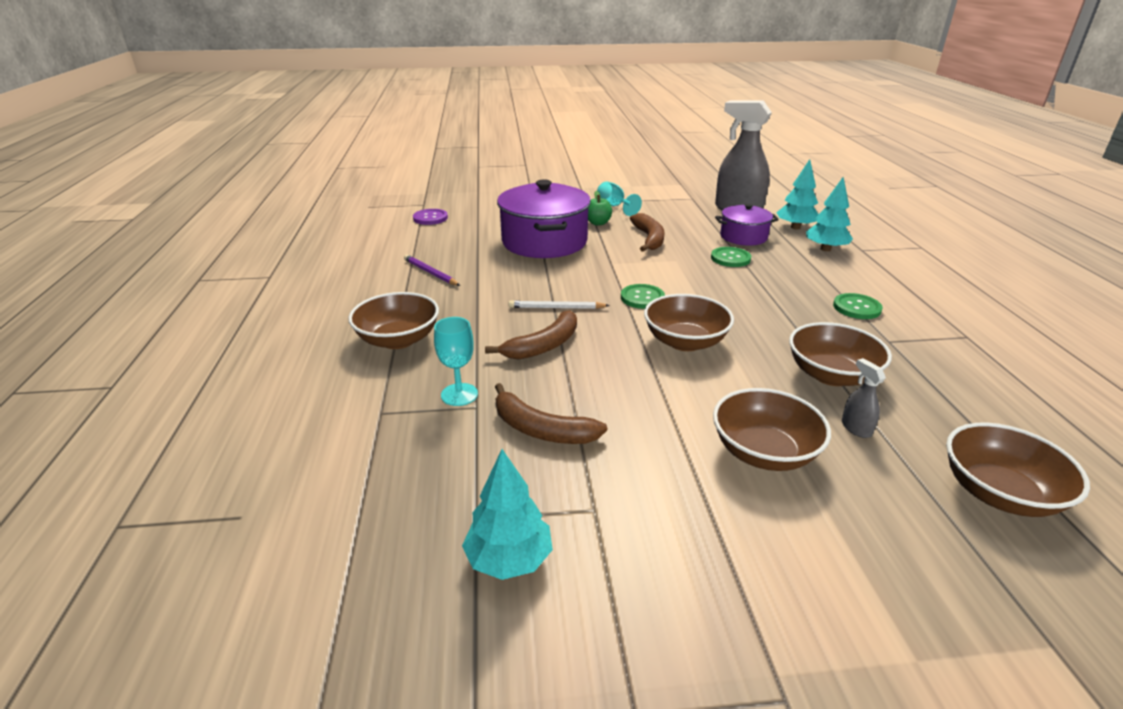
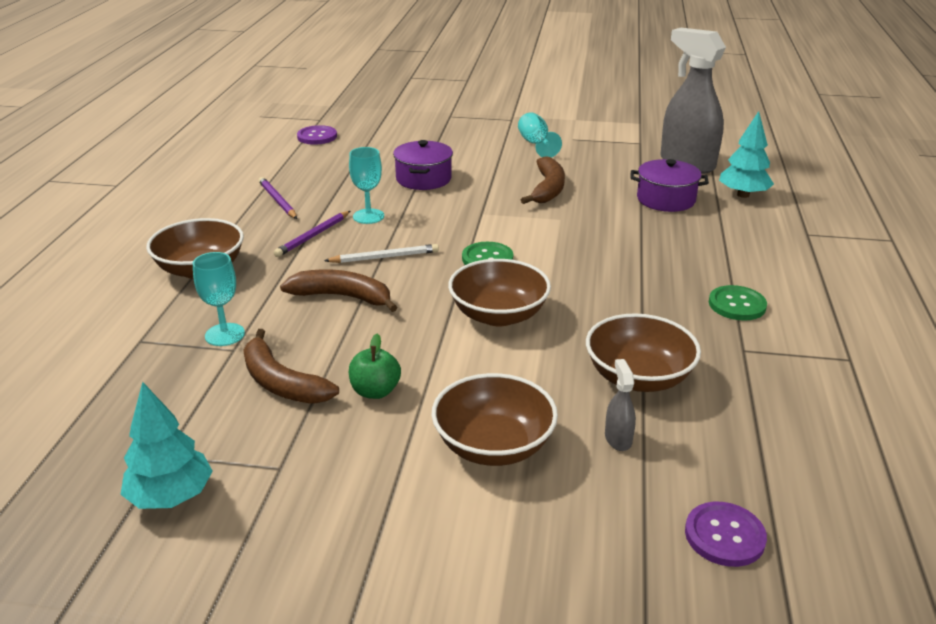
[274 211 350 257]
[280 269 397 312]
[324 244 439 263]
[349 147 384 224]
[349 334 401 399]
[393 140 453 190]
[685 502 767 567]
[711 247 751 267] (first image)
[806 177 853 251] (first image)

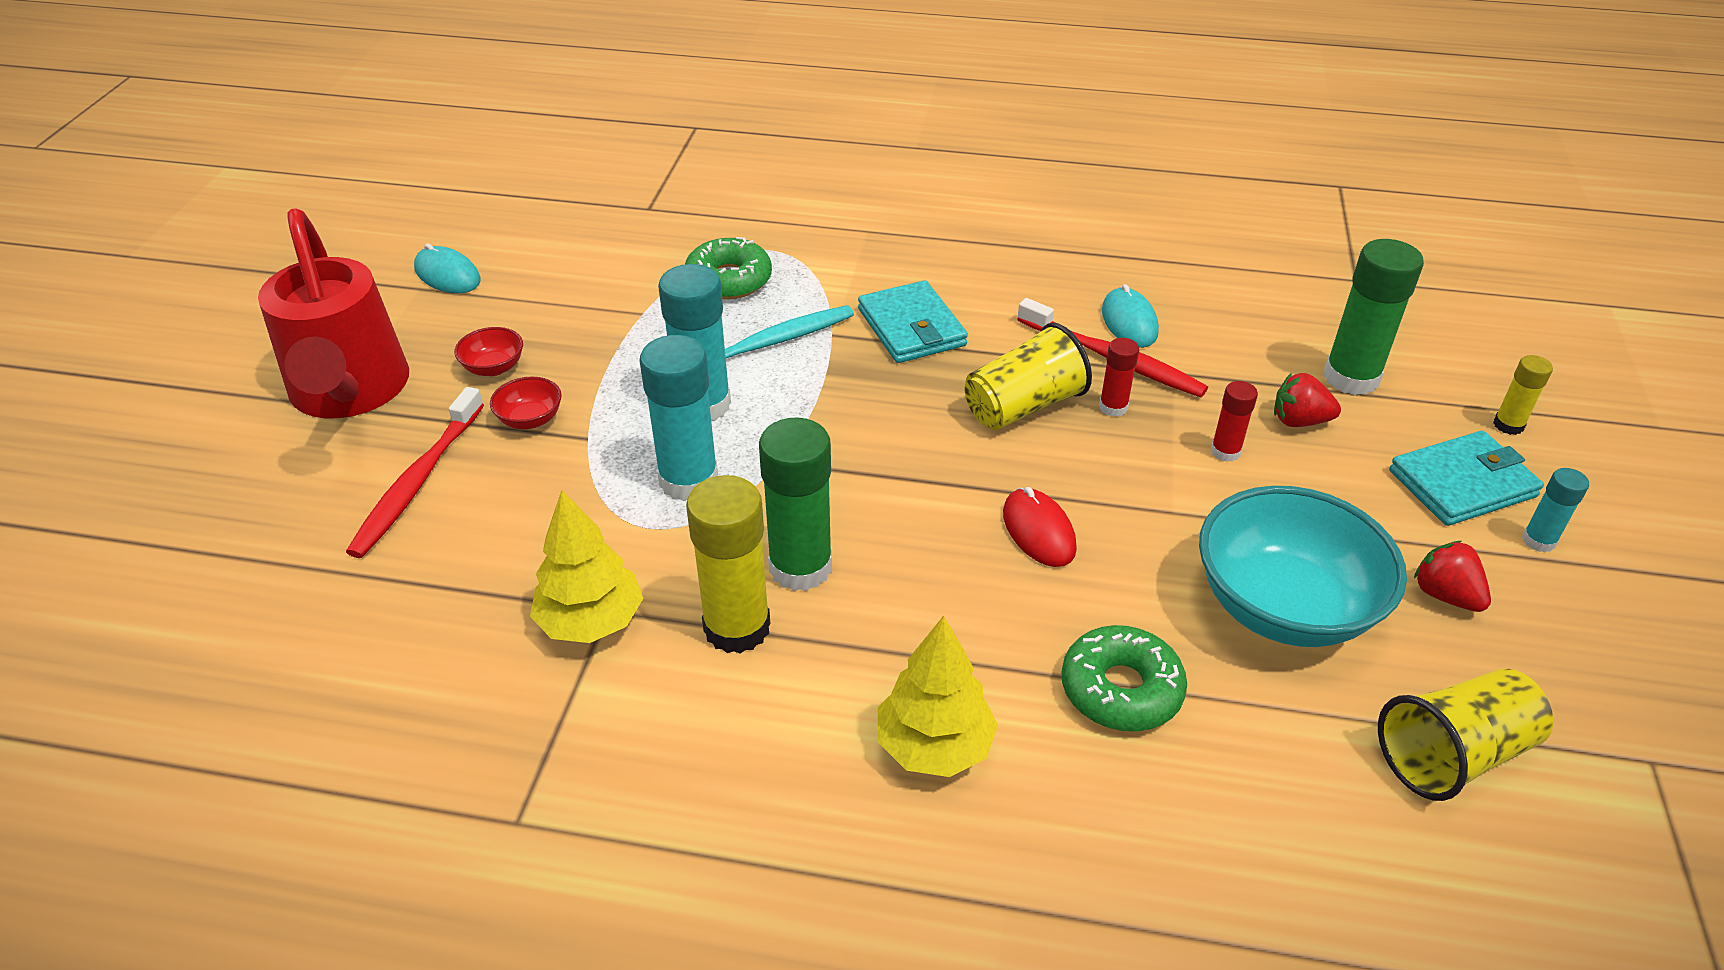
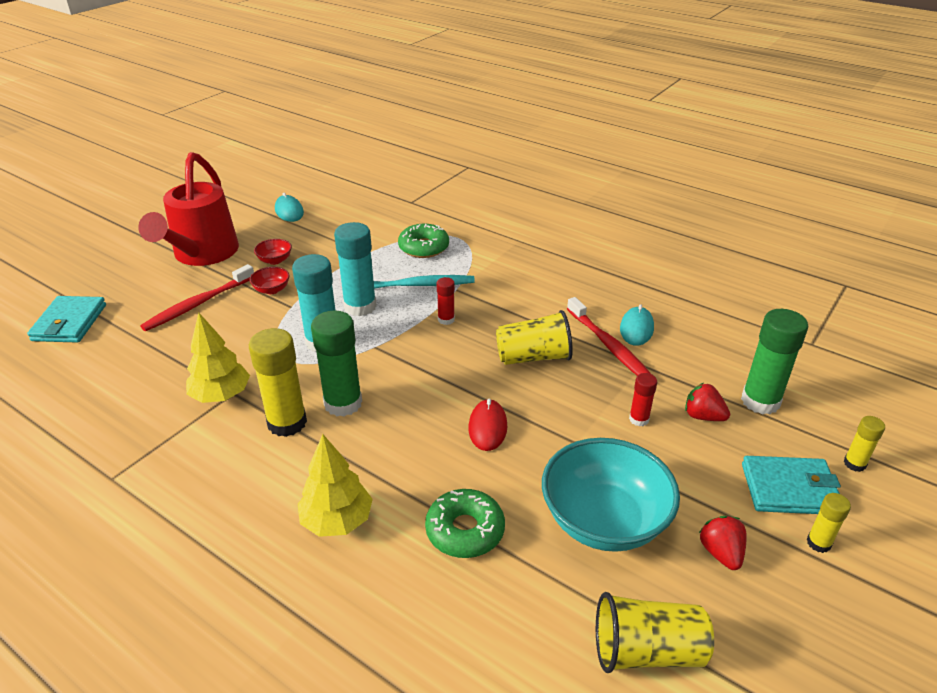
[27 296 106 343]
[436 277 455 325]
[807 493 851 553]

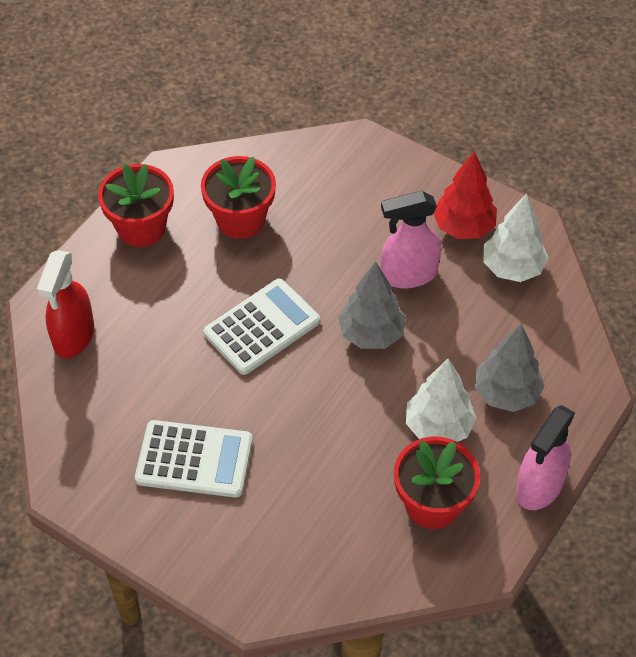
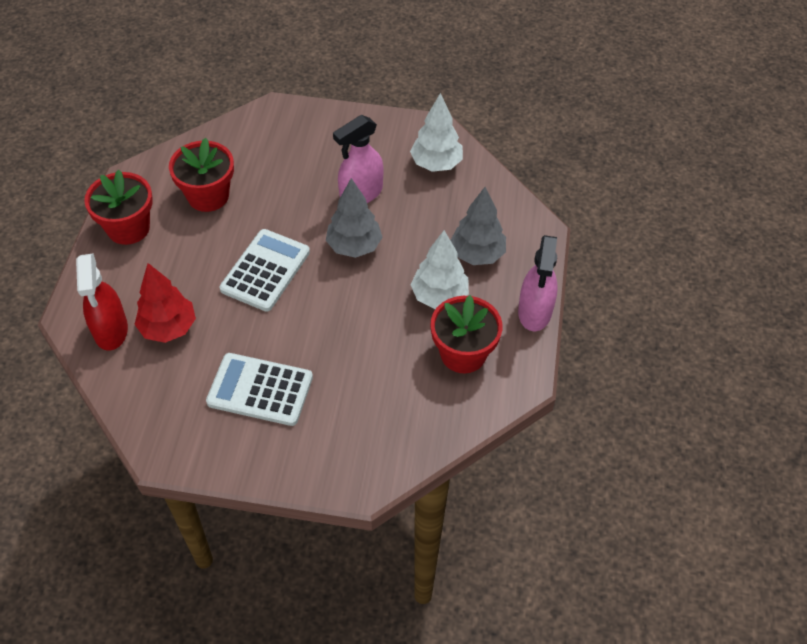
[134 263 196 343]
[206 353 313 426]

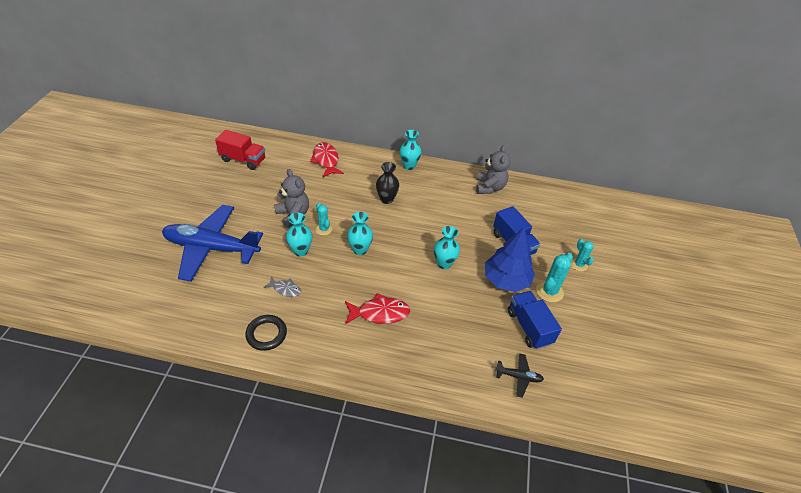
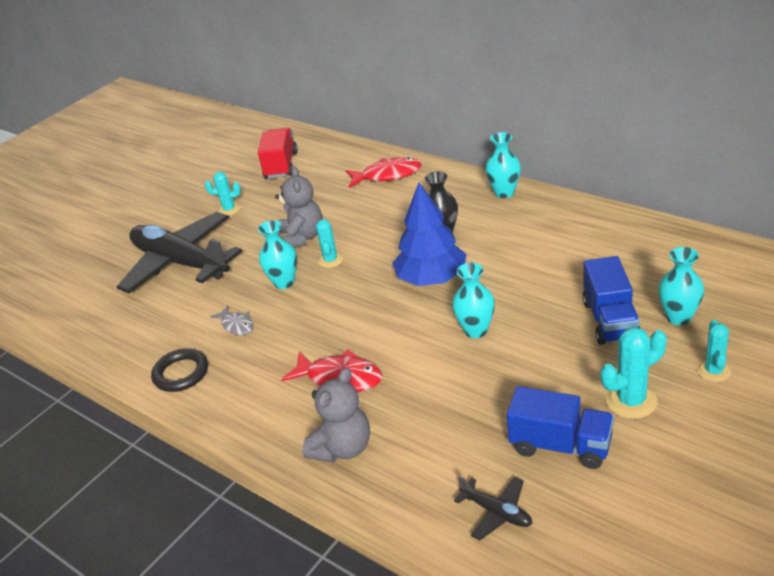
[117 212 242 294]
[205 172 241 216]
[258 128 298 179]
[302 368 370 463]
[345 157 421 188]
[393 183 467 286]
[507 386 614 469]
[658 247 704 325]

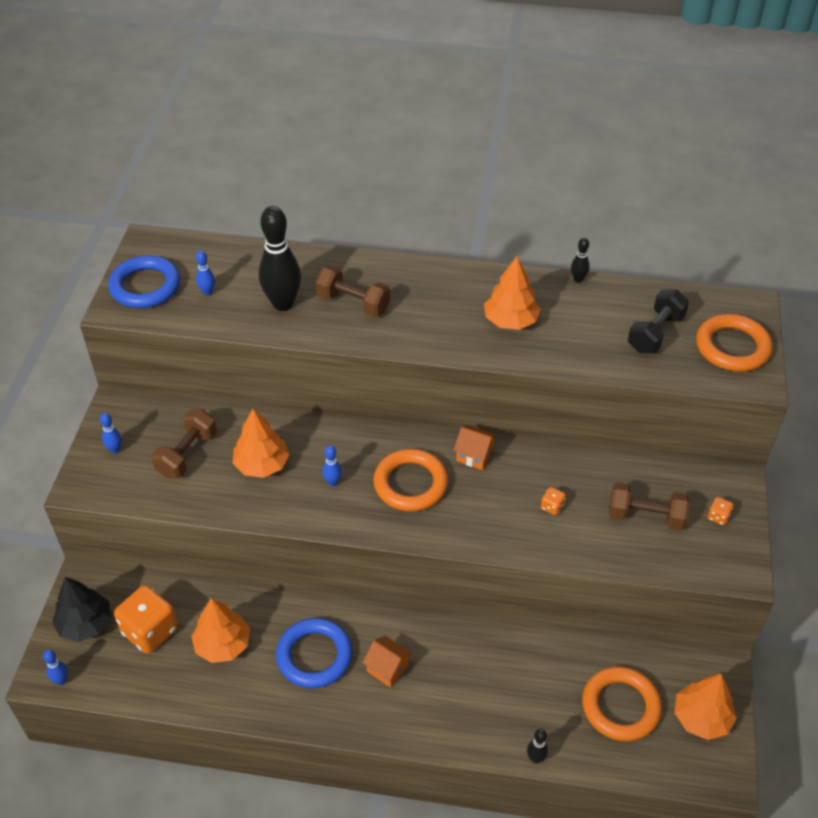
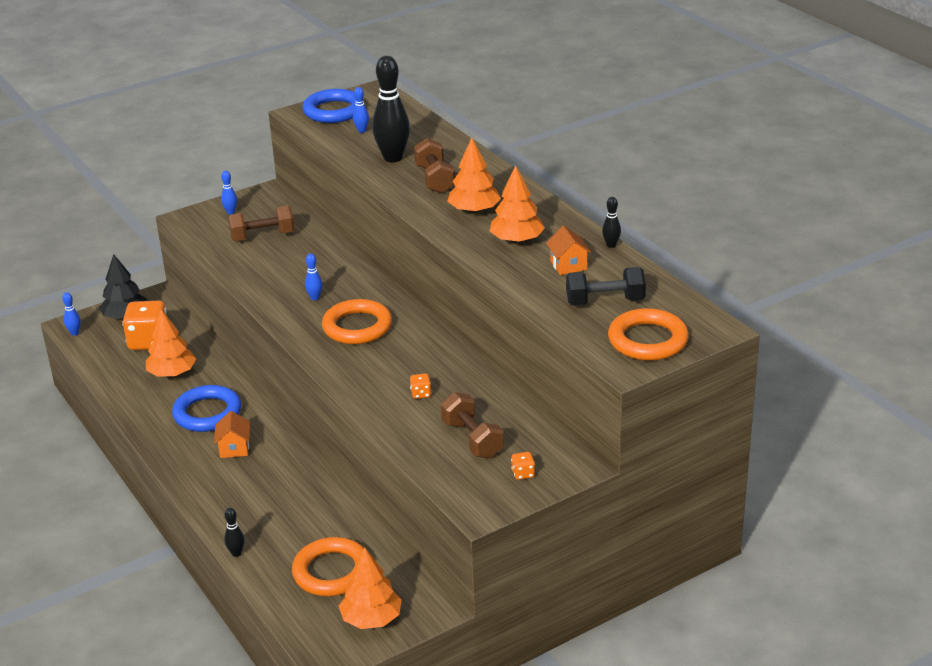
[447 138 501 214]
[546 226 591 275]

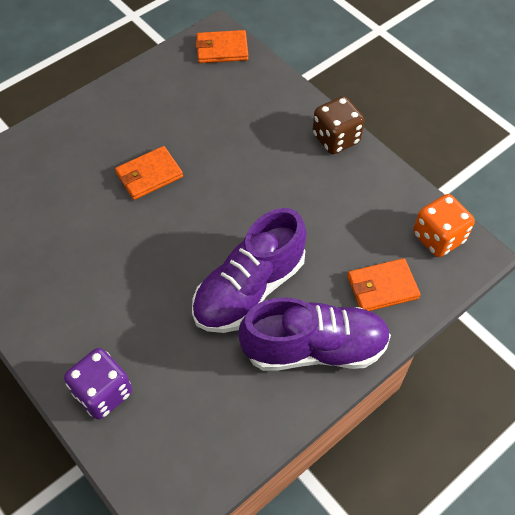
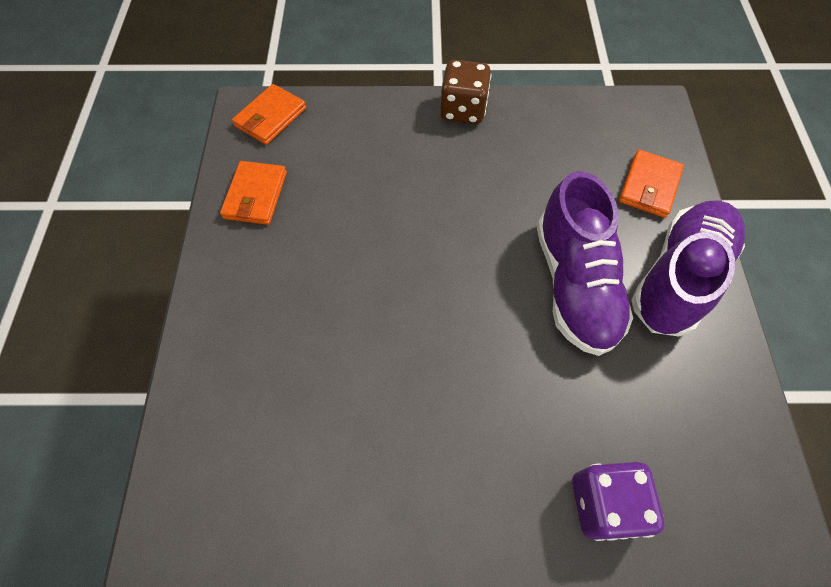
[220 161 287 225]
[413 194 475 257] (first image)

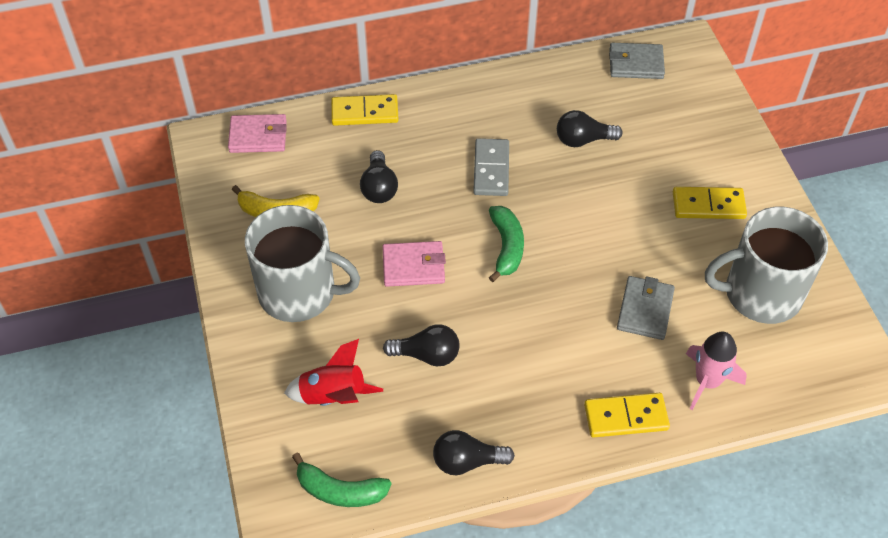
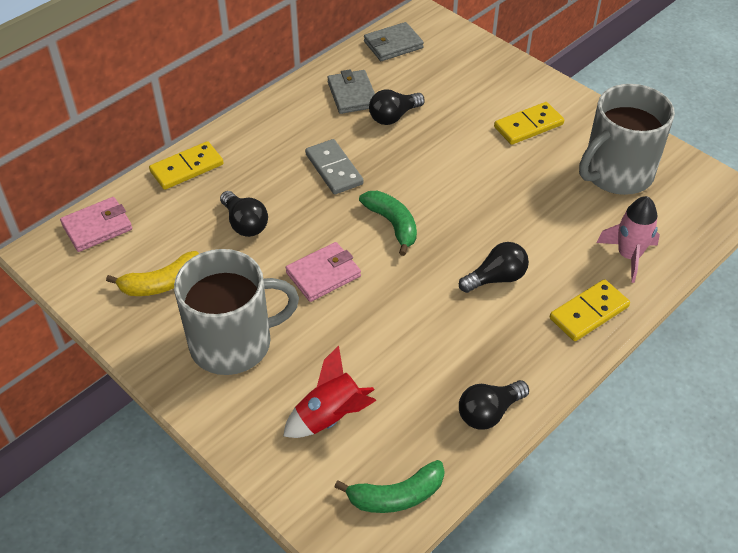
[327 69 375 114]
[459 242 529 293]

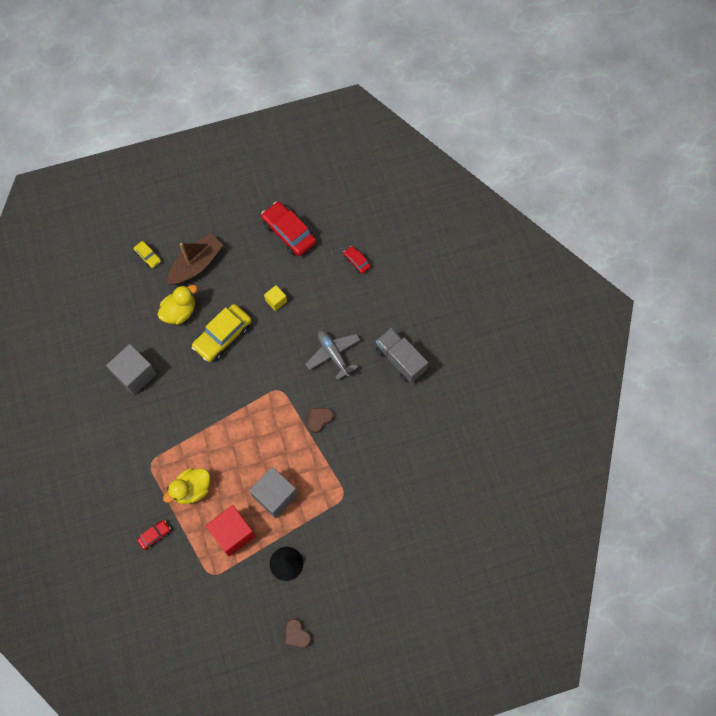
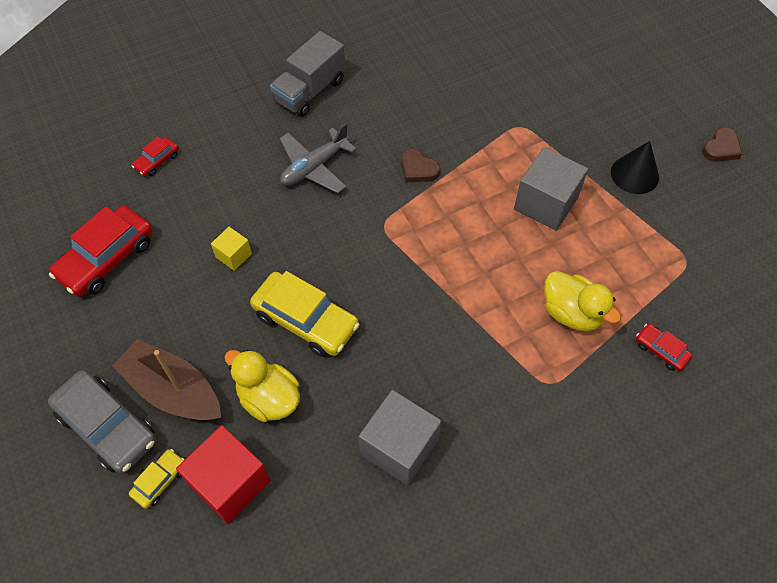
[48 370 156 474]
[176 425 271 524]

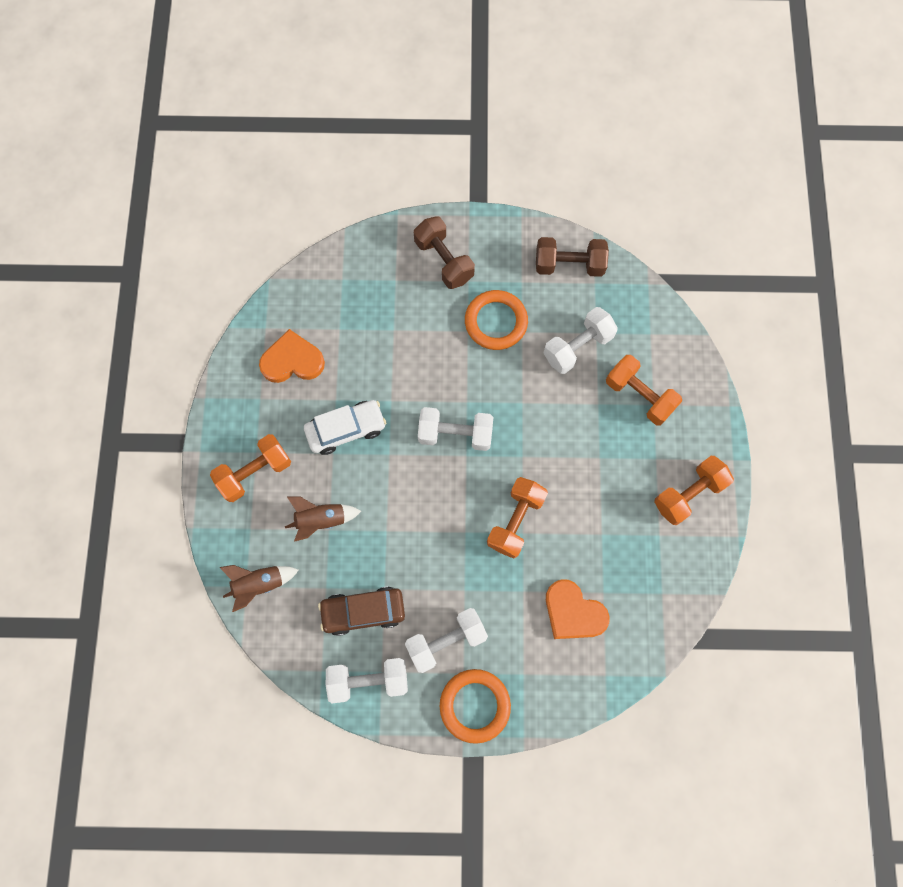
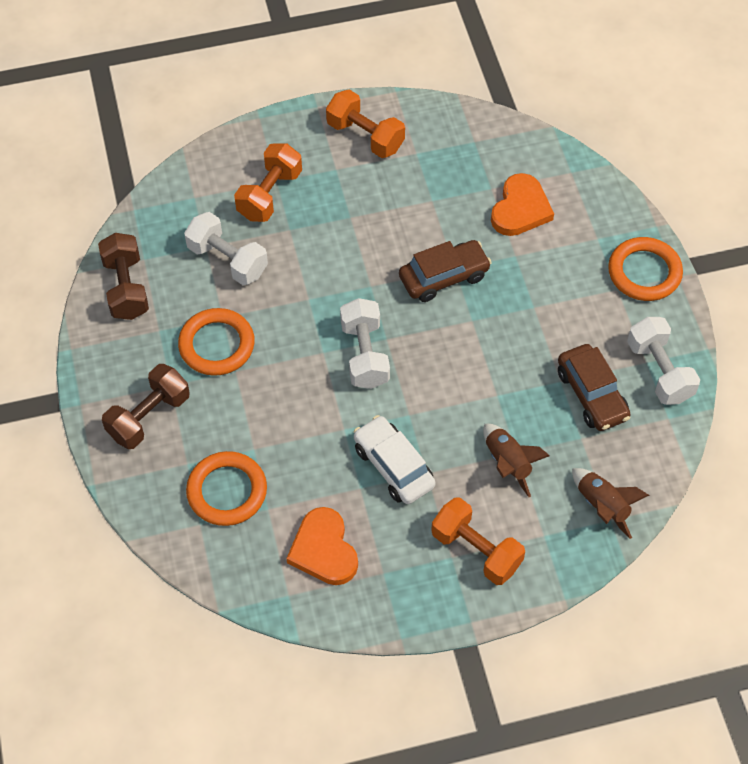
[186 451 267 526]
[399 240 492 302]
[405 608 488 673] (first image)

